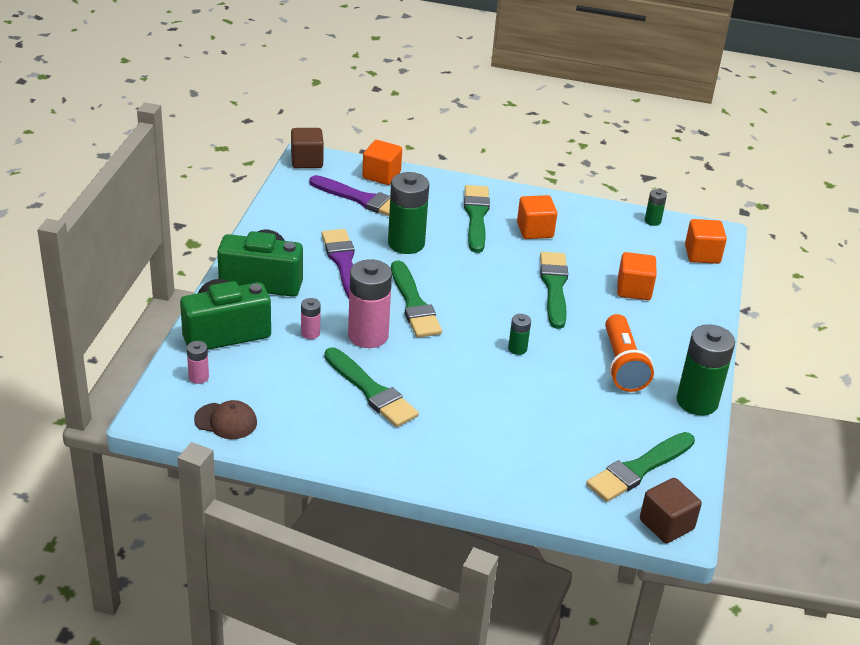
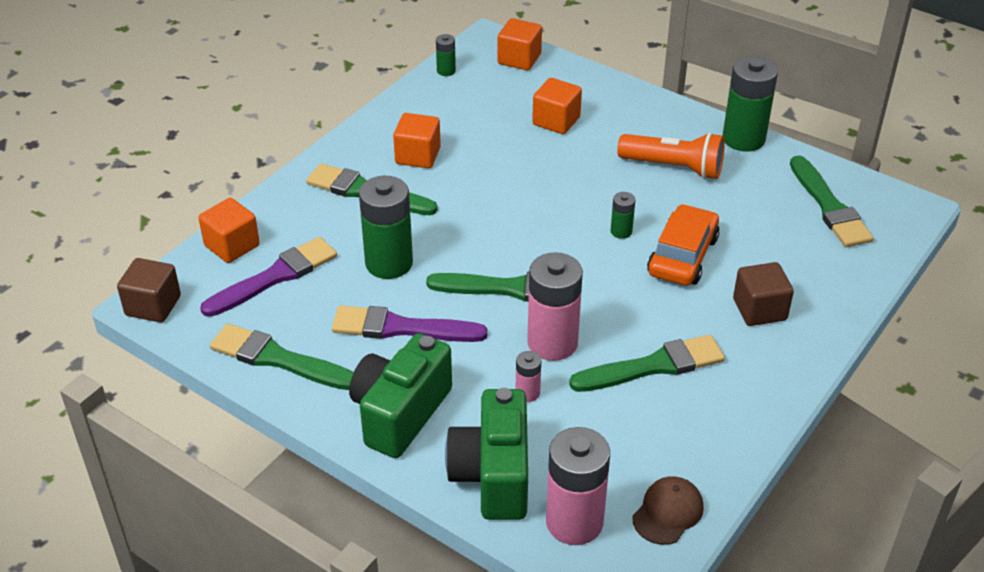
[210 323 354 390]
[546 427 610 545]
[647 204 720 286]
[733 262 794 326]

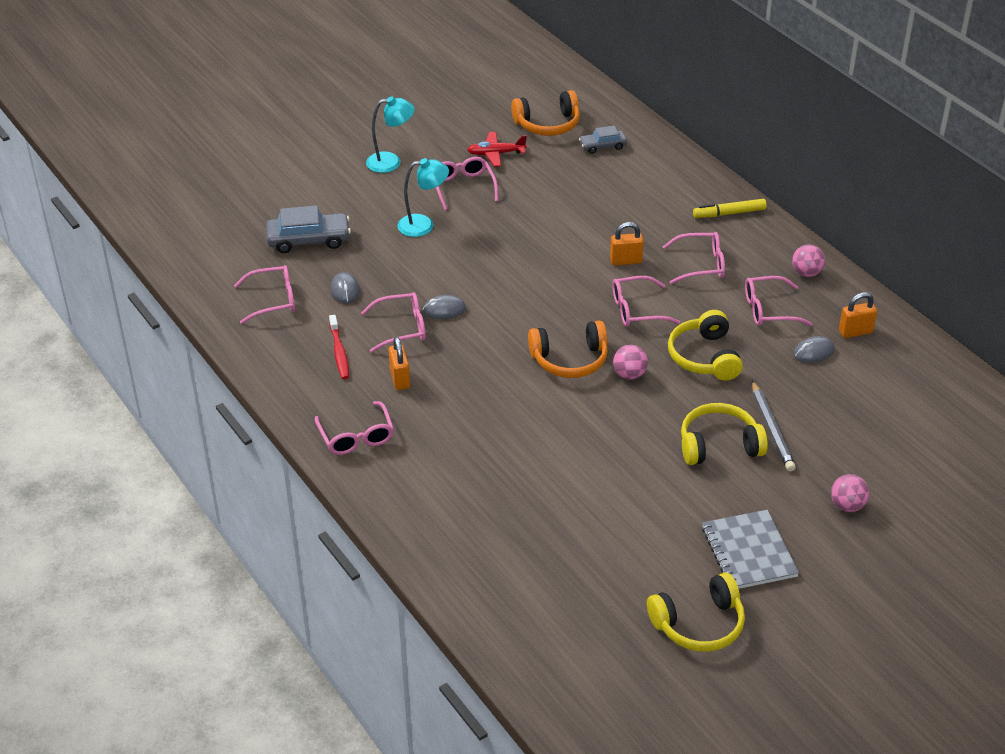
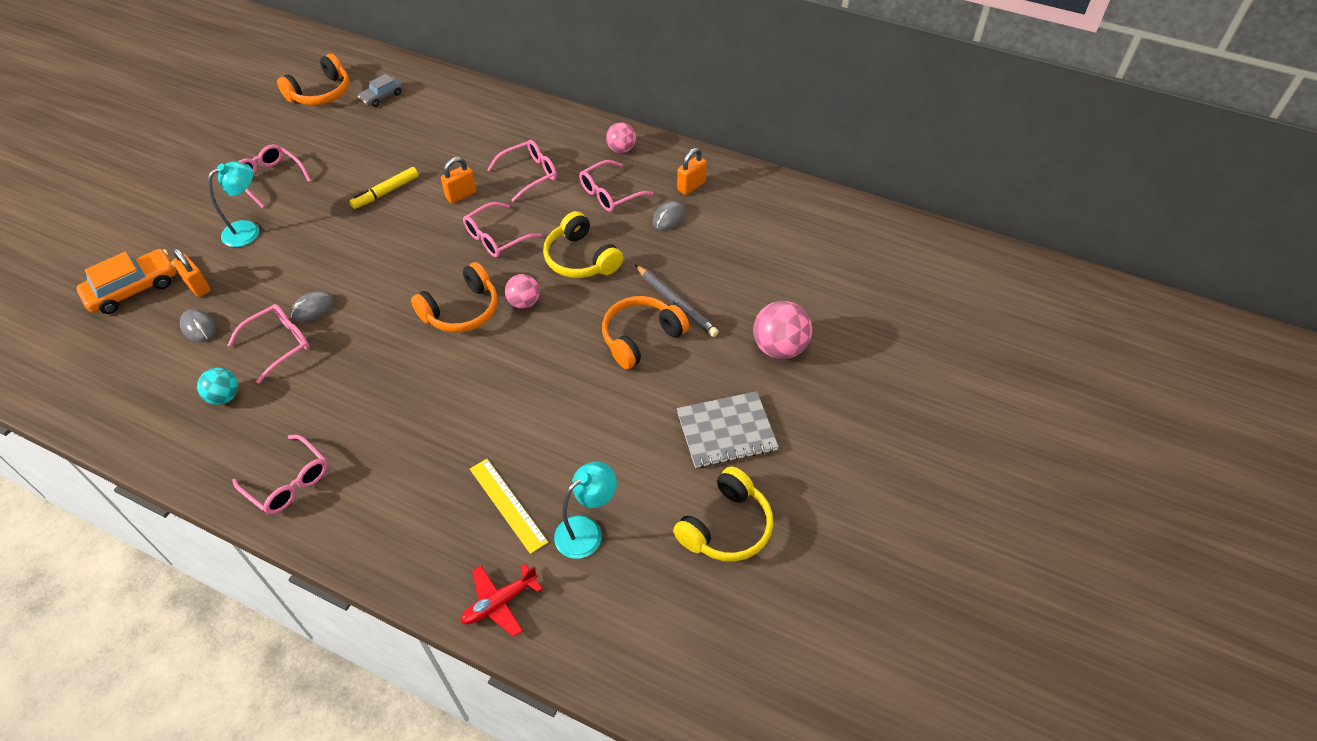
[76 249 176 314]
[172 248 211 297]
[197 368 238 405]
[349 167 419 209]
[461 564 542 637]
[470 459 548 554]
[554 462 617 559]
[602 296 689 369]
[677 391 779 468]
[753 301 812 359]
[234 265 295 324] (first image)

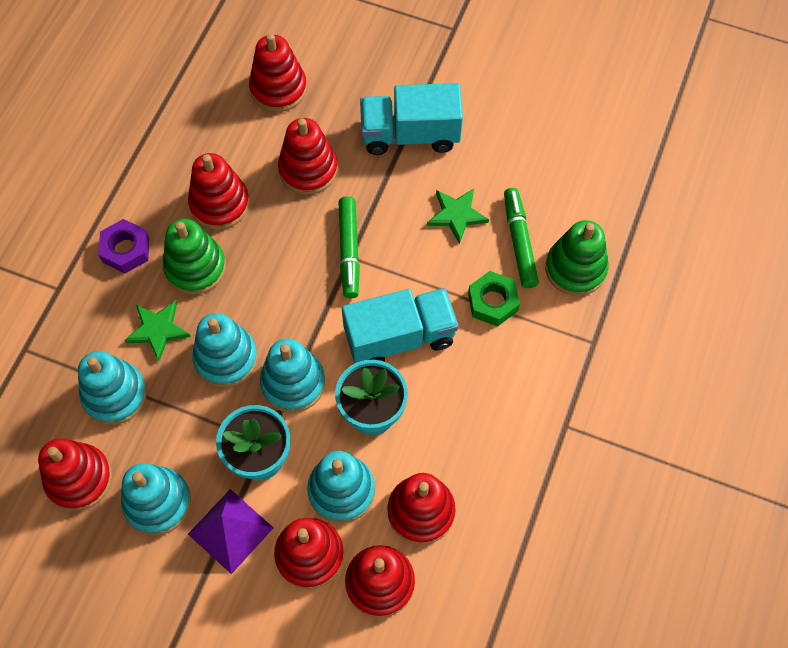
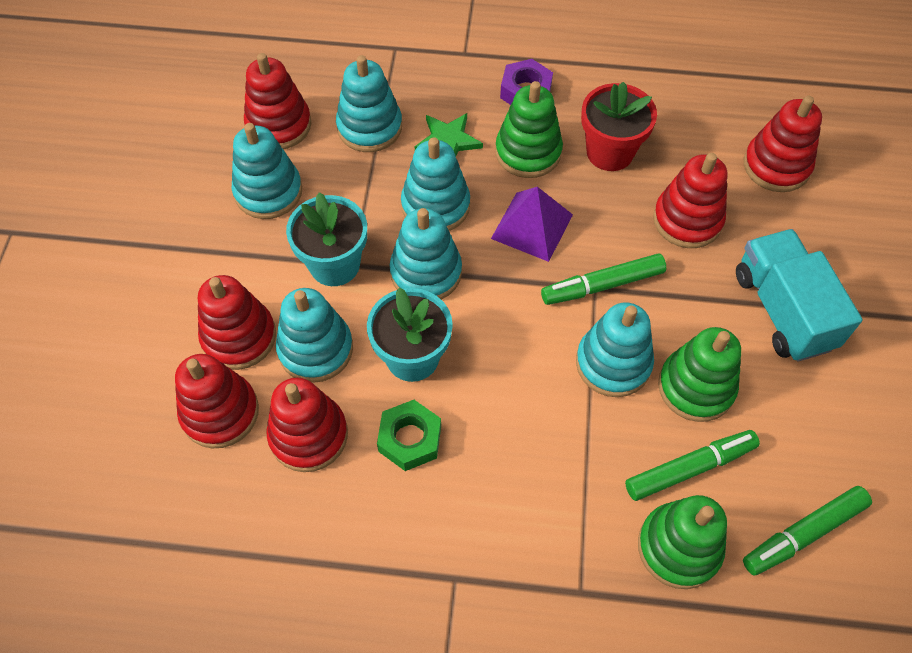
[377 400 441 471]
[491 187 573 262]
[576 303 654 397]
[581 82 657 171]
[658 327 741 422]
[743 486 872 575]
[342 288 459 363] (first image)

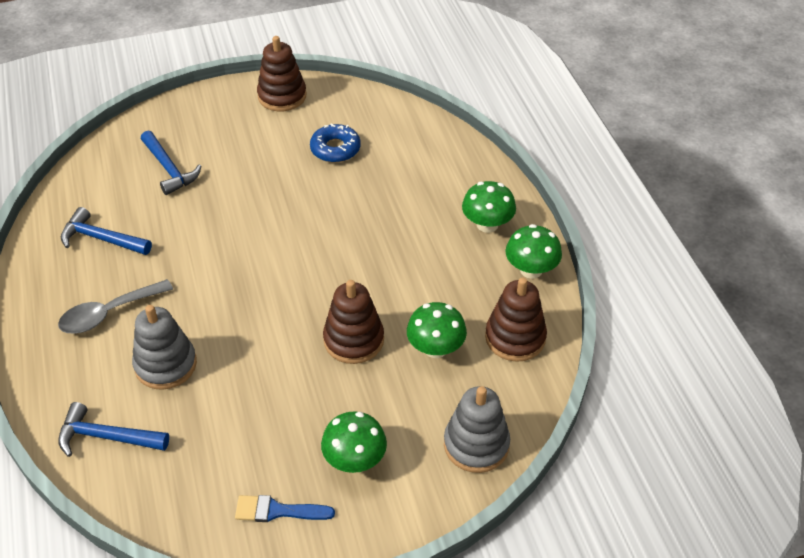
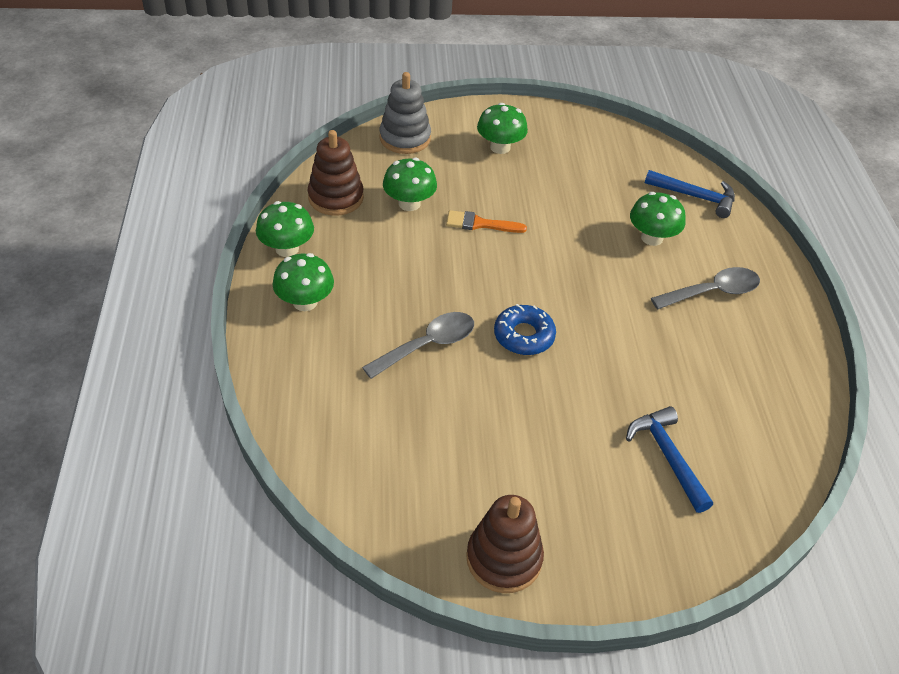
[362 312 474 379]
[446 210 527 233]
[494 304 556 355]
[630 192 686 246]
[61 207 152 255] (first image)
[235 495 335 522] (first image)

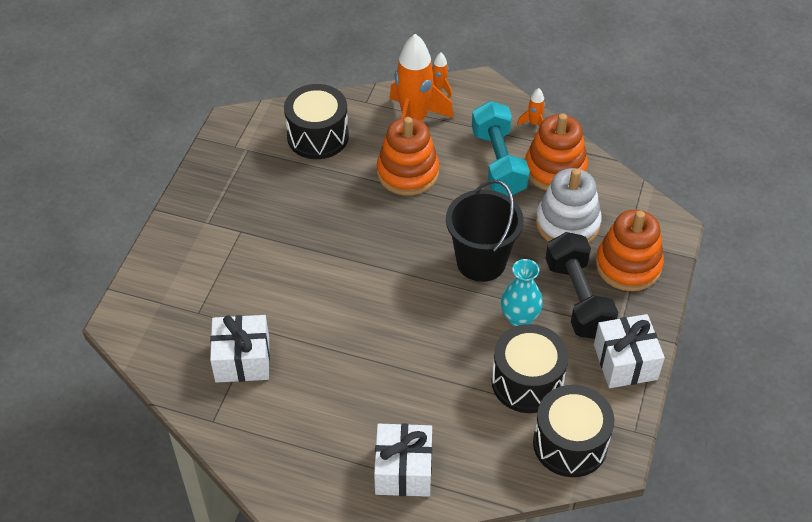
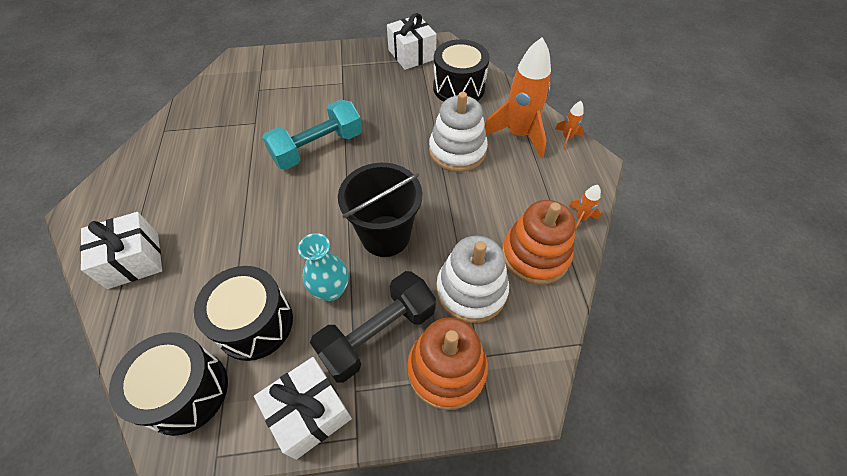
[262 99 362 170]
[387 13 437 70]
[429 92 488 172]

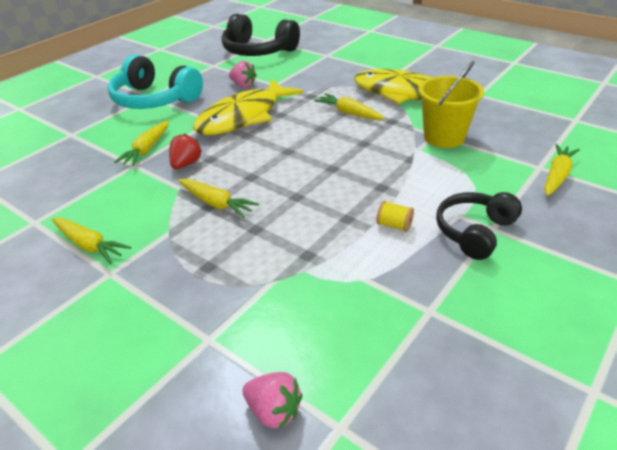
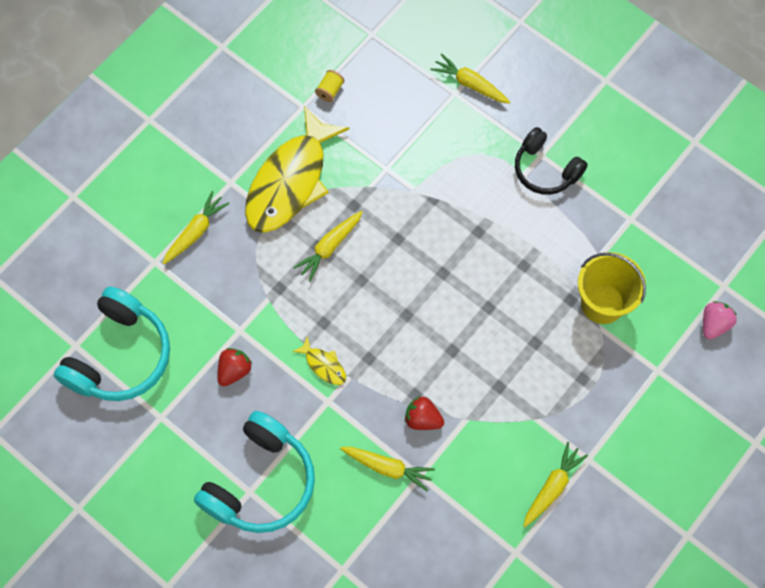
[54 286 170 401]
[162 191 230 265]
[217 348 252 386]
[292 336 346 385]
[315 70 345 102]
[578 252 646 324]

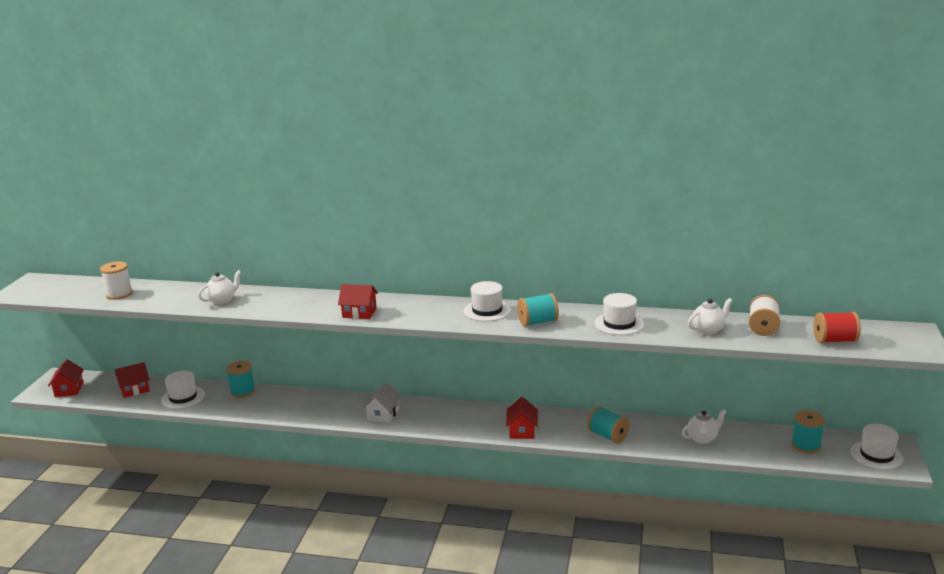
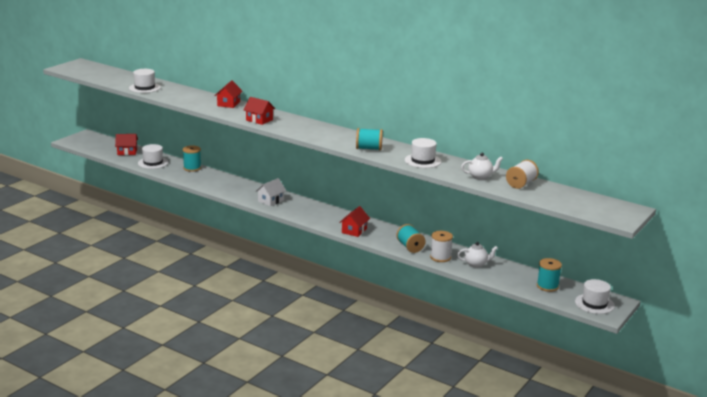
[129 69 161 93]
[214 80 243 108]
[430 231 453 262]
[198 270 241 304] (first image)
[814 312 861 343] (first image)

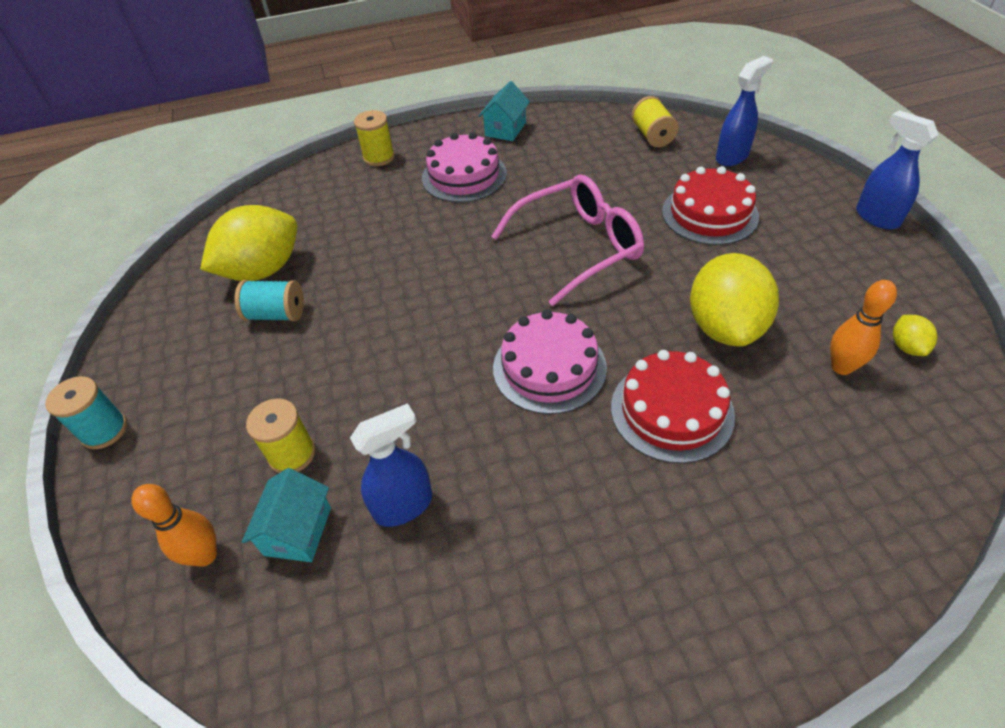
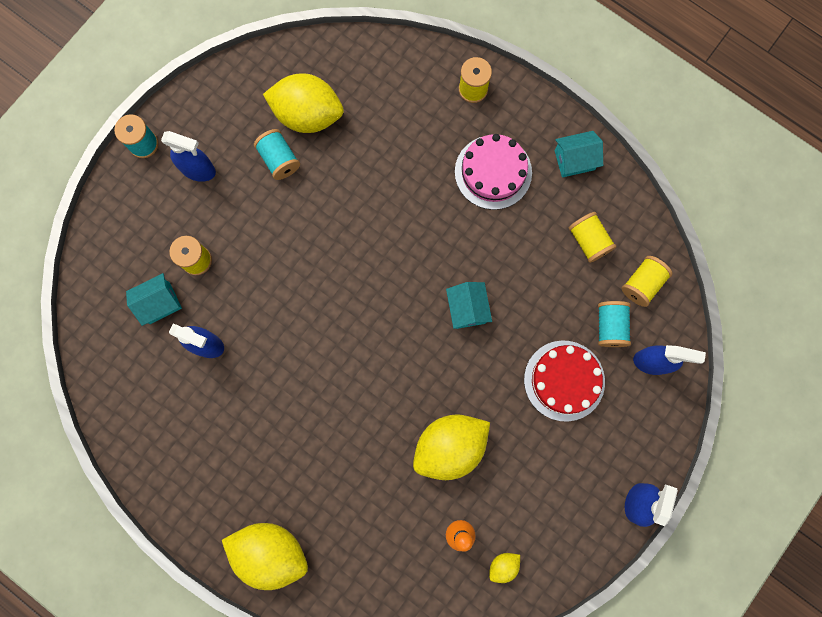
[161 131 216 182]
[222 523 308 590]
[446 282 492 329]
[569 212 617 263]
[598 301 631 347]
[132 484 217 567] (first image)
[493 310 607 414] (first image)
[611 350 735 464] (first image)

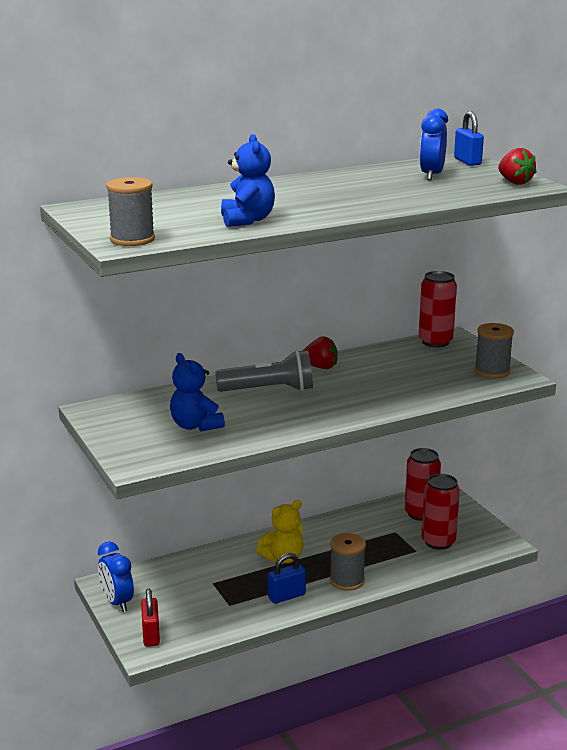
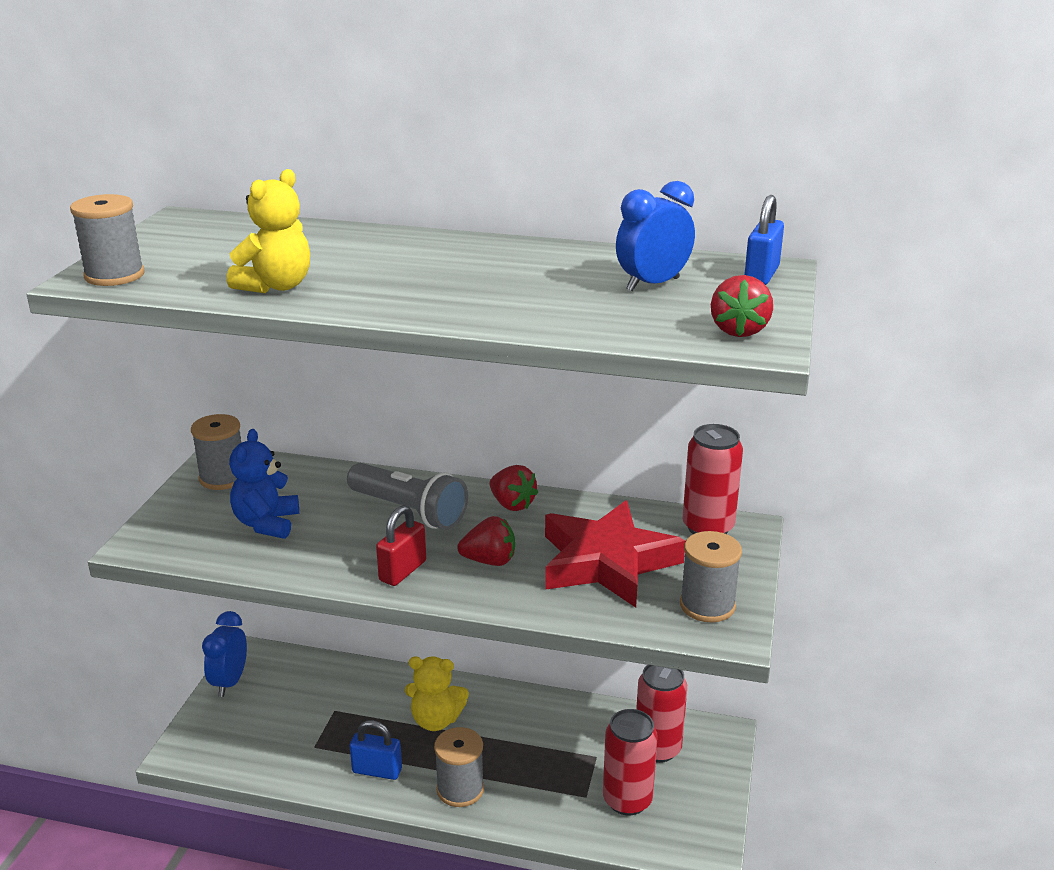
[191 414 242 490]
[227 169 310 293]
[376 505 426 586]
[457 516 515 566]
[545 500 686 608]

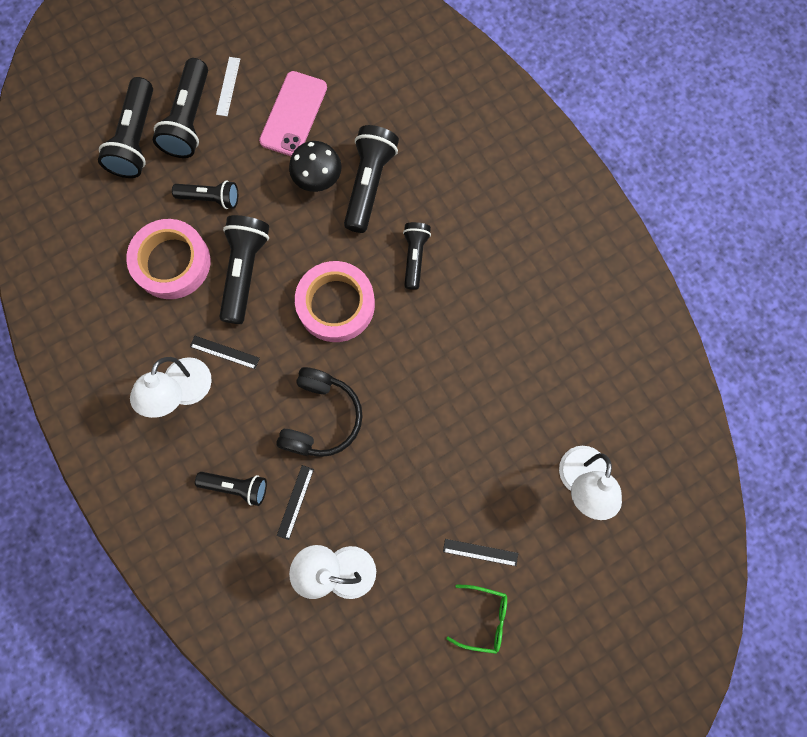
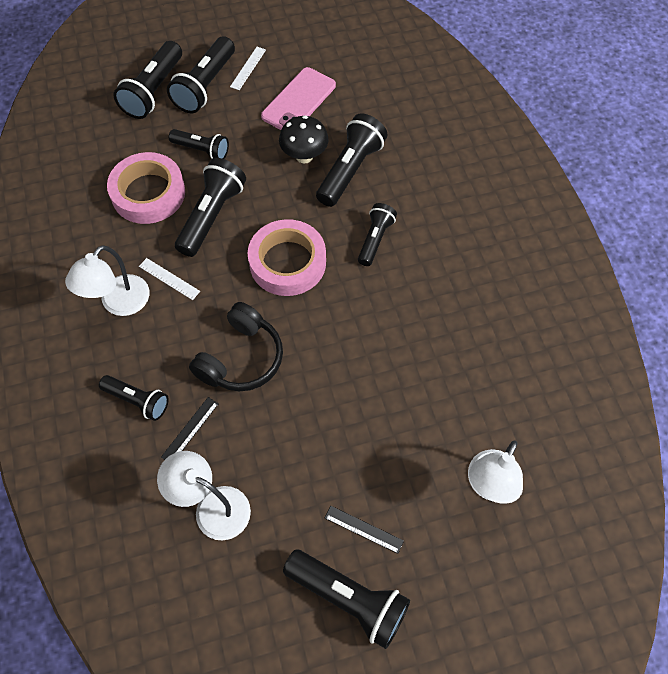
[139 258 200 300]
[283 550 410 649]

